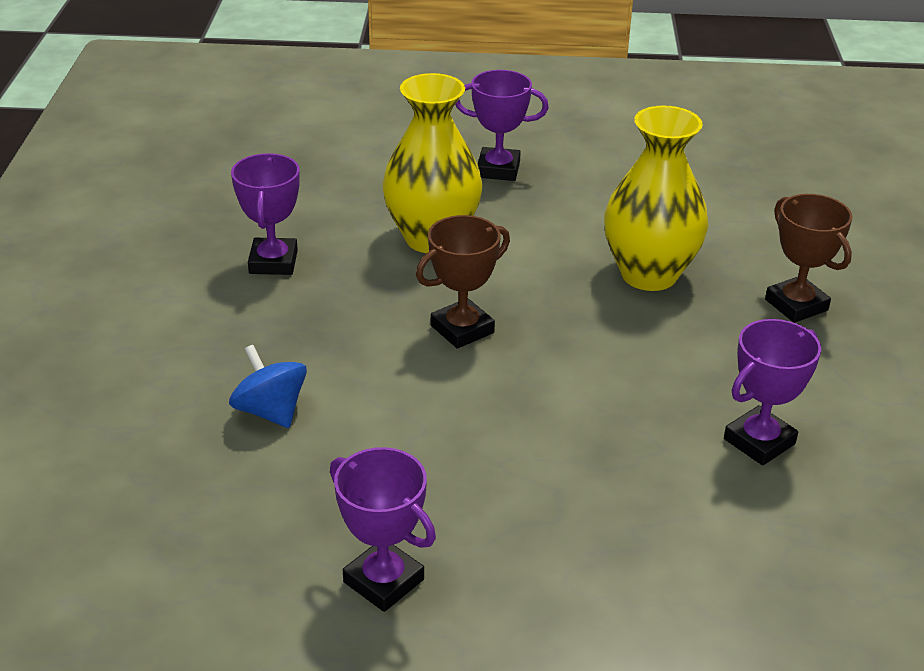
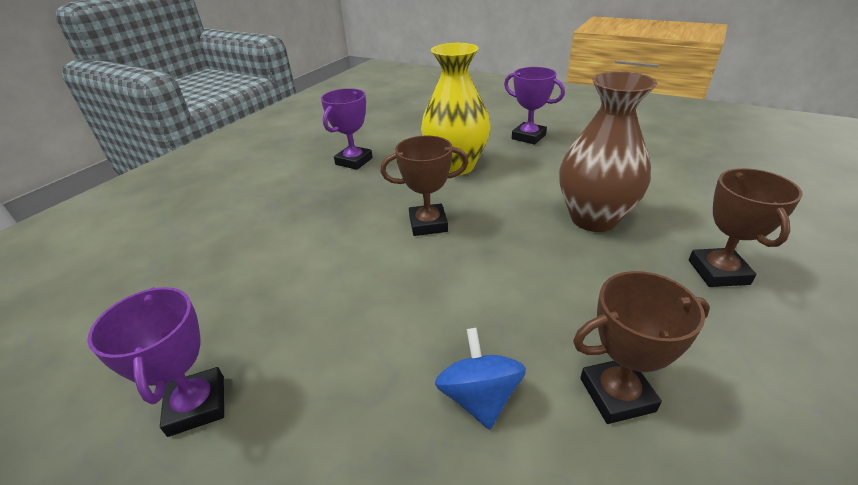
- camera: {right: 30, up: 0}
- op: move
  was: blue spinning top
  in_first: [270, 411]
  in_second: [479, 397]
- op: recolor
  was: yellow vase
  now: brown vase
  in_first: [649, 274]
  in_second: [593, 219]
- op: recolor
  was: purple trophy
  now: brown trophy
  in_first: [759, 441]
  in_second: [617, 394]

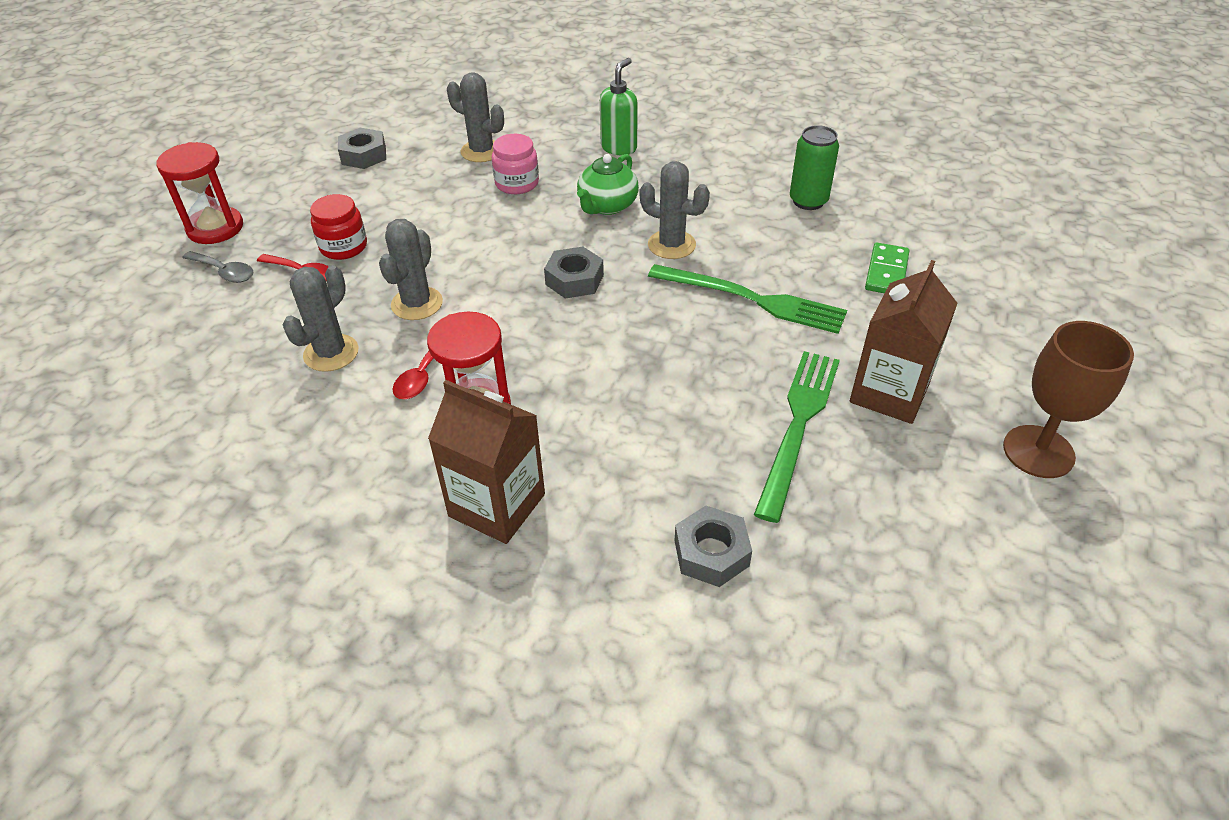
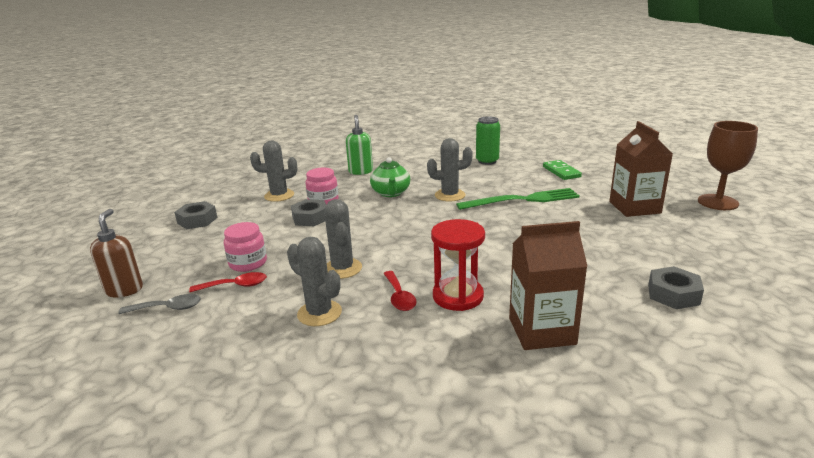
- camera: {right: -35, up: -20}
- op: replace
  was: red hourglass
  now: brown soap dispenser
  in_first: [215, 228]
  in_second: [124, 290]
- op: recolor
  was: red jar
  now: pink jar
  in_first: [343, 247]
  in_second: [248, 263]
- op: rotate
  was: grey cactus
  in_first: [331, 353]
  in_second: [319, 313]
  clockwise: -45
- op: move
  was: grey nut
  in_first: [574, 280]
  in_second: [310, 218]
- op: delete
  was: green fork
  in_first: [798, 425]

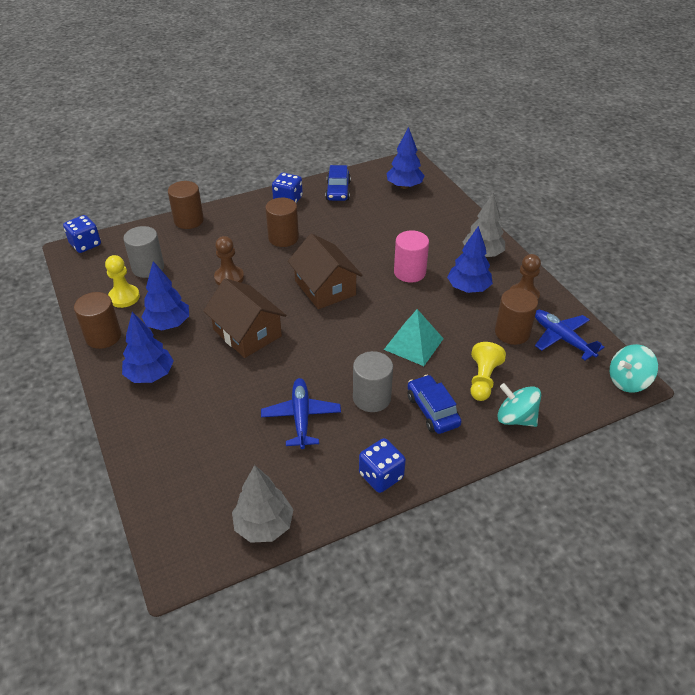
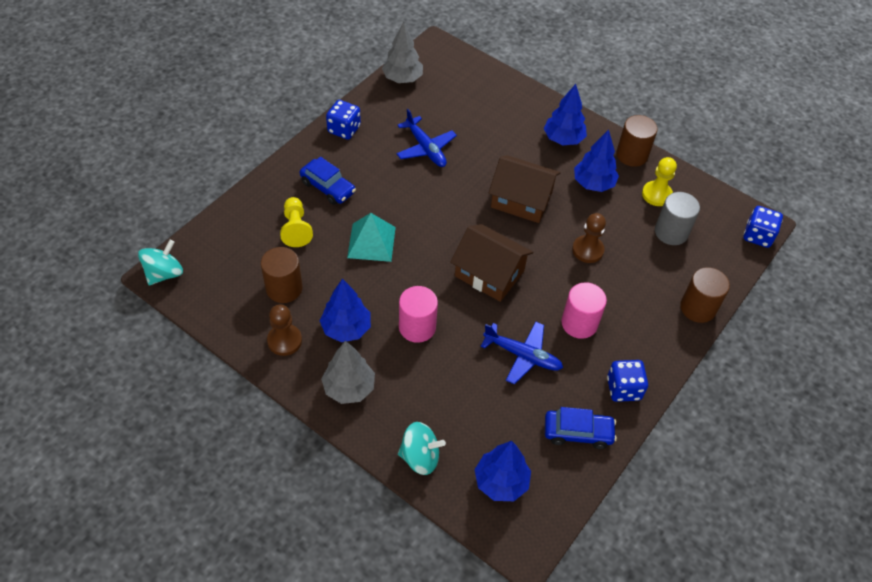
- camera: {right: 150, up: 10}
- op: move
  was: turquoise spinning top
  in_first: [515, 418]
  in_second: [420, 457]
- op: move
  was: blue plane
  in_first: [562, 339]
  in_second: [522, 355]
- op: rotate
  was: blue car
  in_first: [338, 191]
  in_second: [578, 432]
  clockwise: 120
- op: recolor
  was: brown cylinder
  now: pink cylinder
  in_first: [283, 238]
  in_second: [579, 323]
- op: delete
  was: grey cylinder
  in_first: [372, 398]

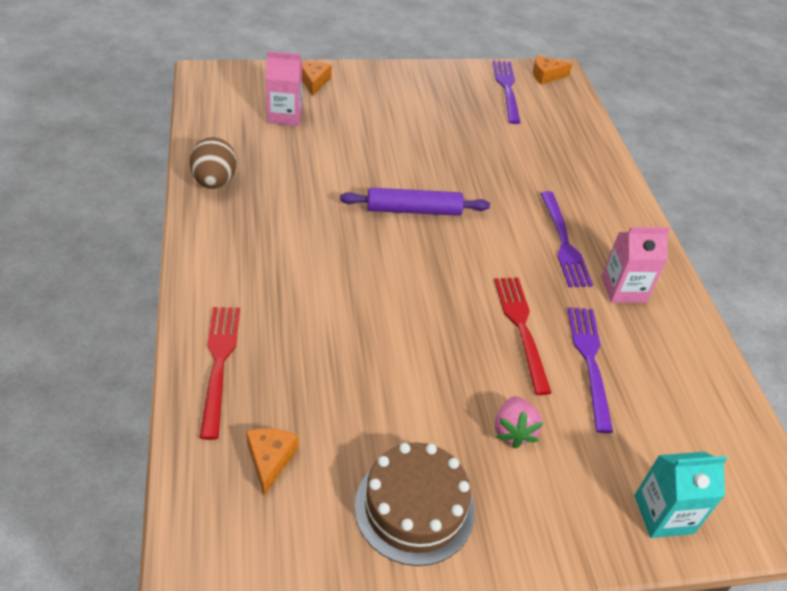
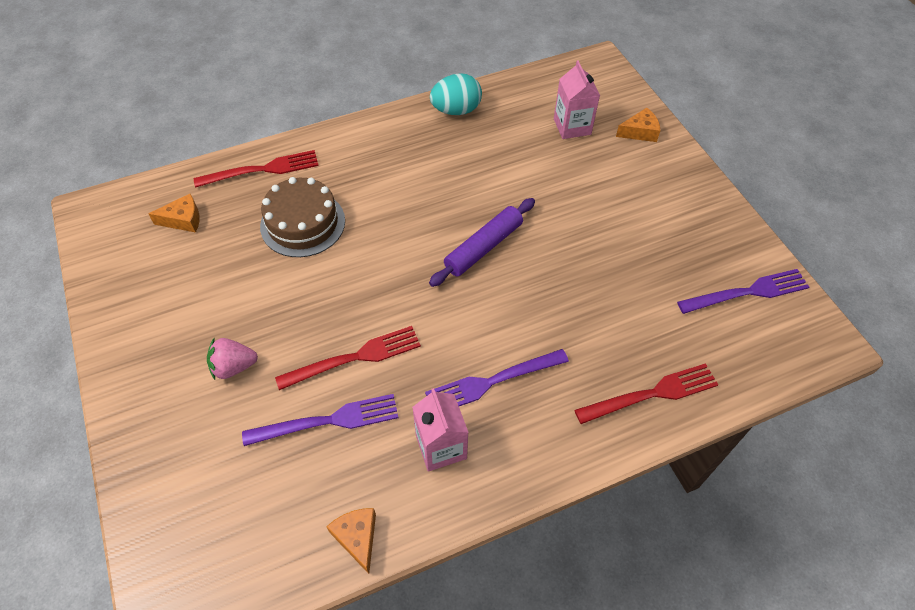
- camera: {right: 80, up: 10}
- op: move
  was: brown cake
  in_first: [414, 507]
  in_second: [303, 223]
- op: move
  was: orange cheese
  in_first: [546, 76]
  in_second: [357, 538]
- op: rotate
  was: purple rolling pin
  in_first: [414, 210]
  in_second: [483, 247]
  clockwise: 60
- op: recolor
  was: brown egg
  now: turquoise egg
  in_first: [215, 182]
  in_second: [456, 110]
- op: insert
  now: red fork
  in_second: [652, 393]
- op: delete
  was: turquoise carton
  in_first: [663, 514]

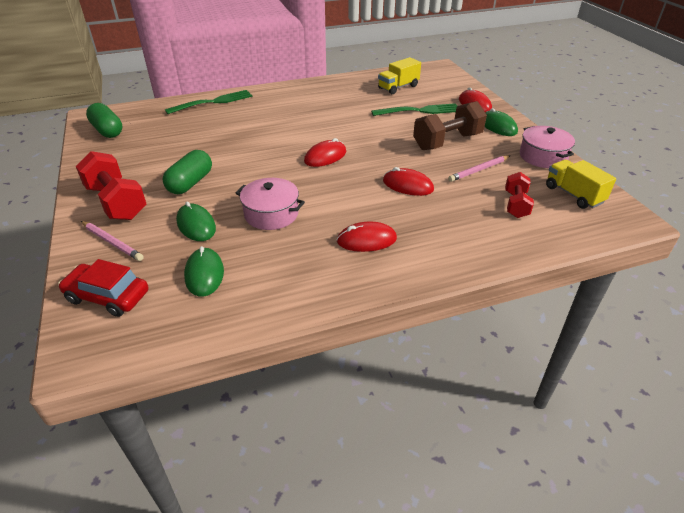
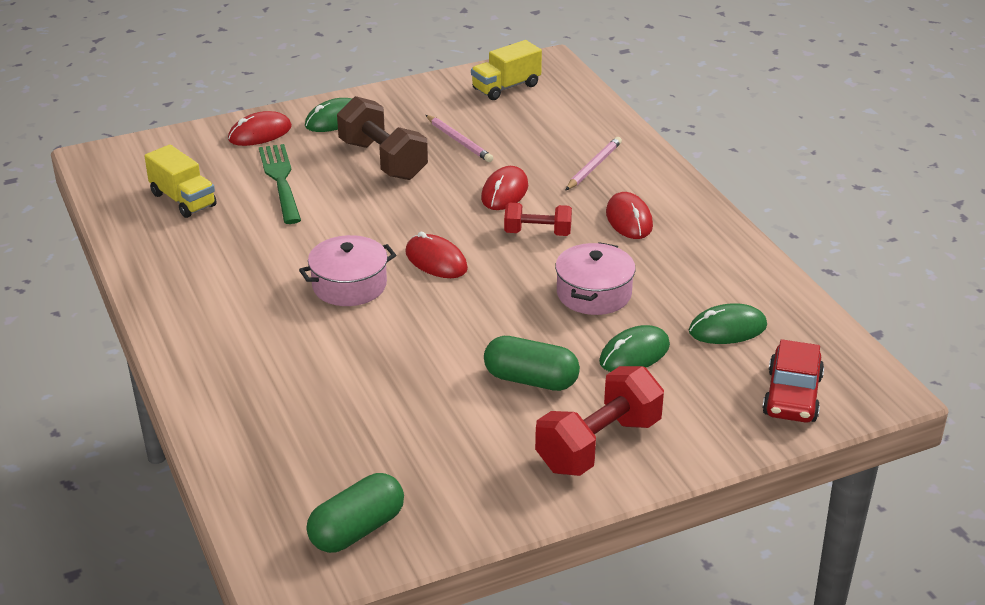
- camera: {right: -95, up: -5}
- op: move
  was: pink pot
  in_first: [543, 156]
  in_second: [349, 285]
- op: move
  was: red dumbbell
  in_first: [516, 205]
  in_second: [537, 233]
- op: move
  was: pink pencil
  in_first: [112, 242]
  in_second: [593, 166]
- op: delete
  was: green fork
  in_first: [212, 102]

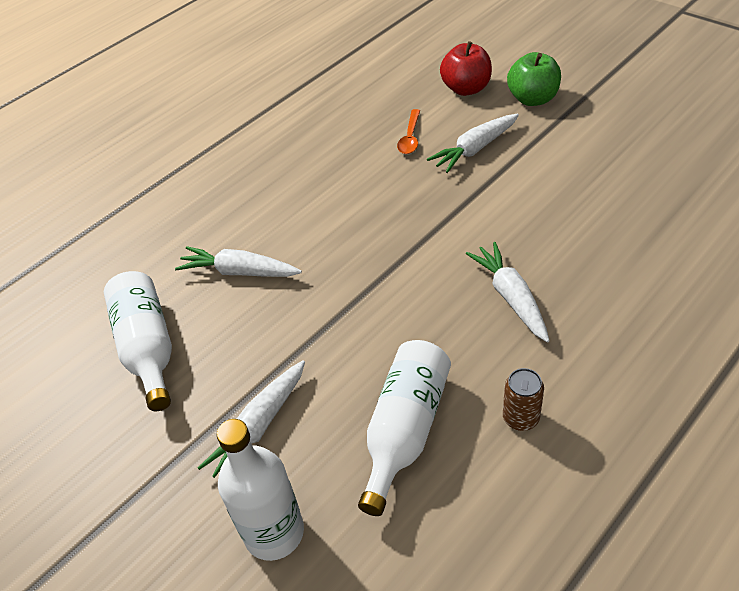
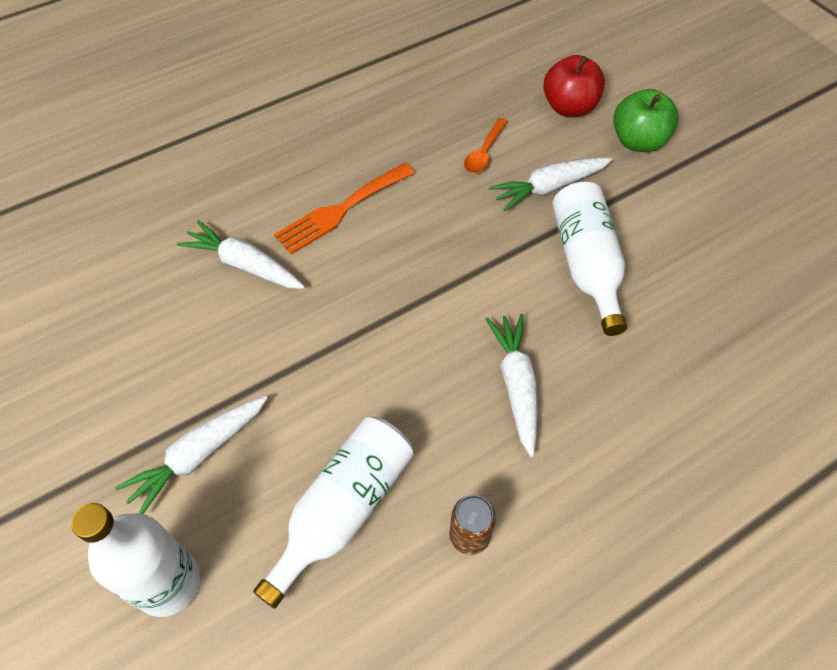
- camera: {right: 10, up: 10}
- op: insert
  now: orange fork
  in_second: [341, 210]
- op: move
  was: white bottle
  in_first: [148, 348]
  in_second: [586, 265]

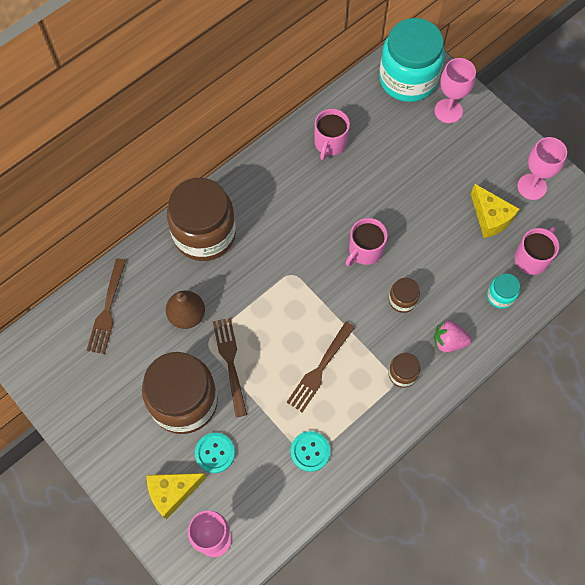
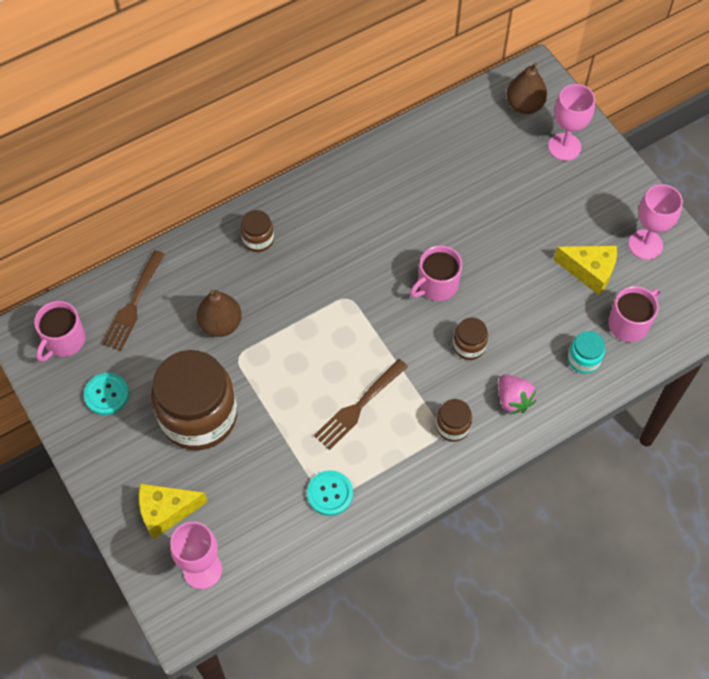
- camera: {right: 10, up: -5}
- op: move
  was: pink mug
  in_first: [330, 143]
  in_second: [64, 340]
- op: move
  was: turquoise button
  in_first: [215, 453]
  in_second: [106, 394]
- op: resize
  was: brown jar
  in_first: [204, 234]
  in_second: [258, 239]
  ratio: 0.44
- op: rotate
  was: pink strawberry
  in_first: [448, 341]
  in_second: [513, 400]
  clockwise: -135
- op: replace
  was: turquoise jar
  now: brown pear
  in_first: [408, 79]
  in_second: [524, 105]
- op: rotate
  was: yellow cheese
  in_first: [490, 217]
  in_second: [590, 271]
  clockwise: -45
- op: delete
  was: brown fork
  in_first: [230, 363]

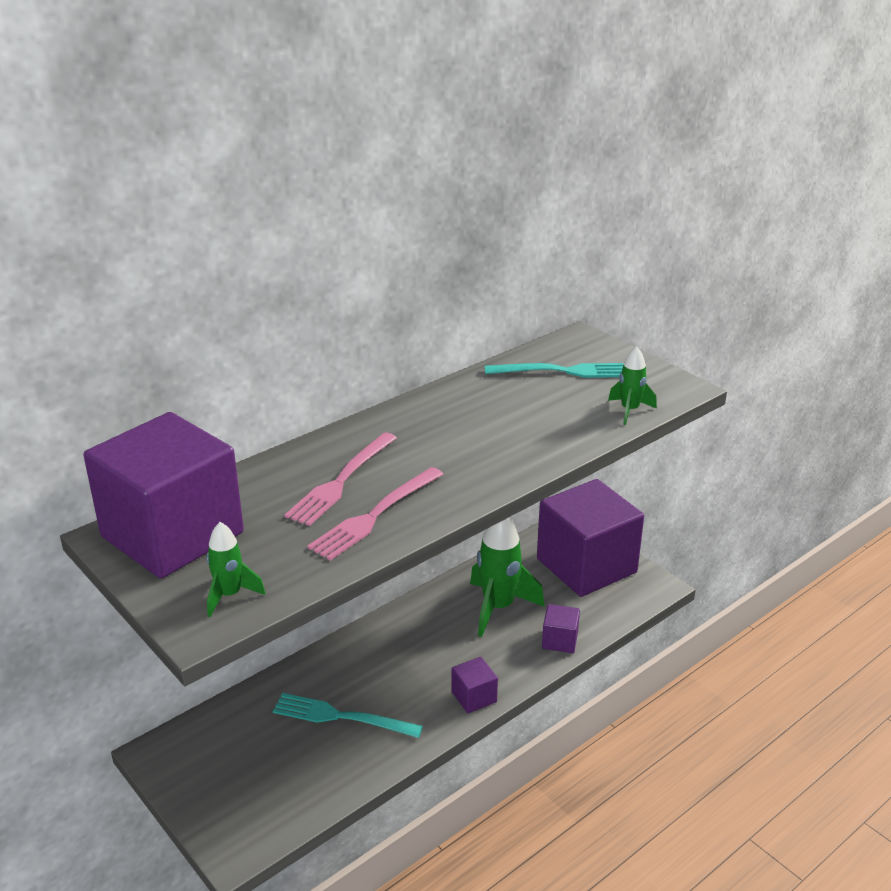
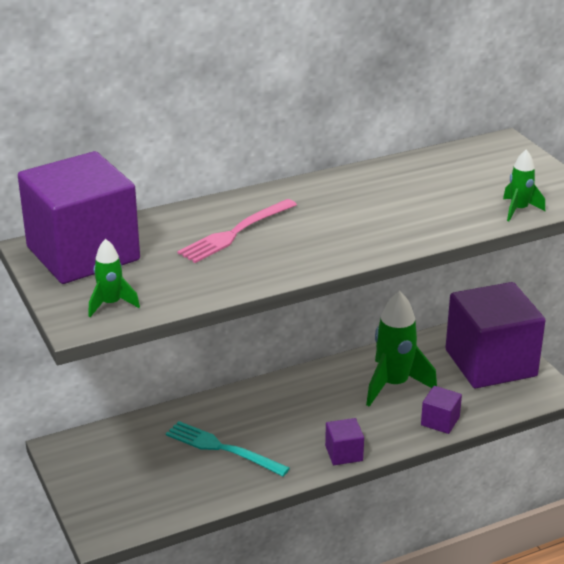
- camera: {right: 15, up: 0}
- op: delete
  was: pink fork
  in_first: [374, 515]
- op: delete
  was: turquoise fork
  in_first: [563, 371]

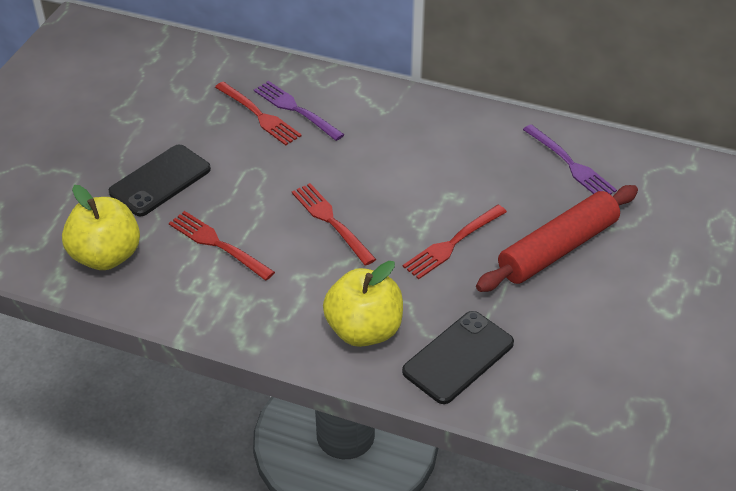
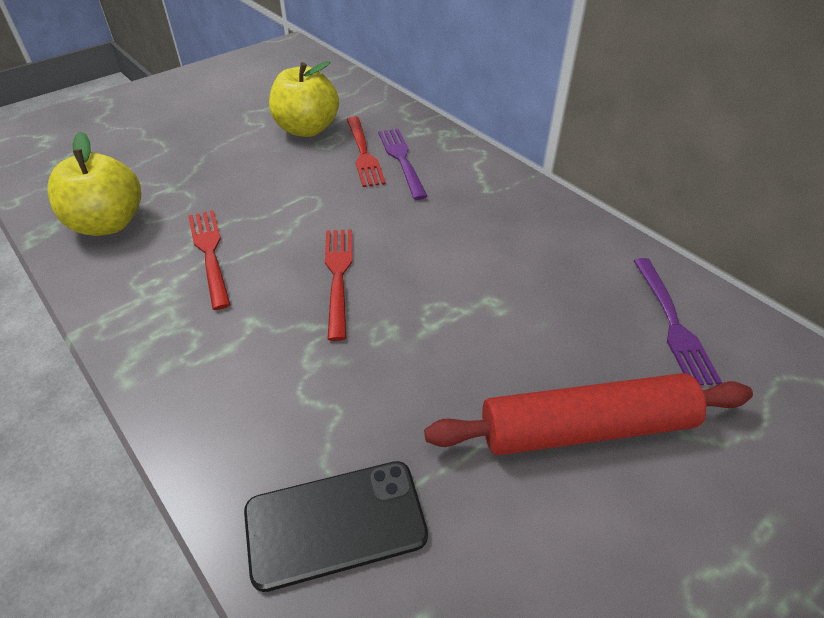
- camera: {right: 30, up: 0}
- op: move
  was: yellow apple
  in_first: [364, 330]
  in_second: [307, 129]
- op: delete
  was: black phone
  in_first: [160, 181]
- op: delete
  was: red fork
  in_first: [453, 243]

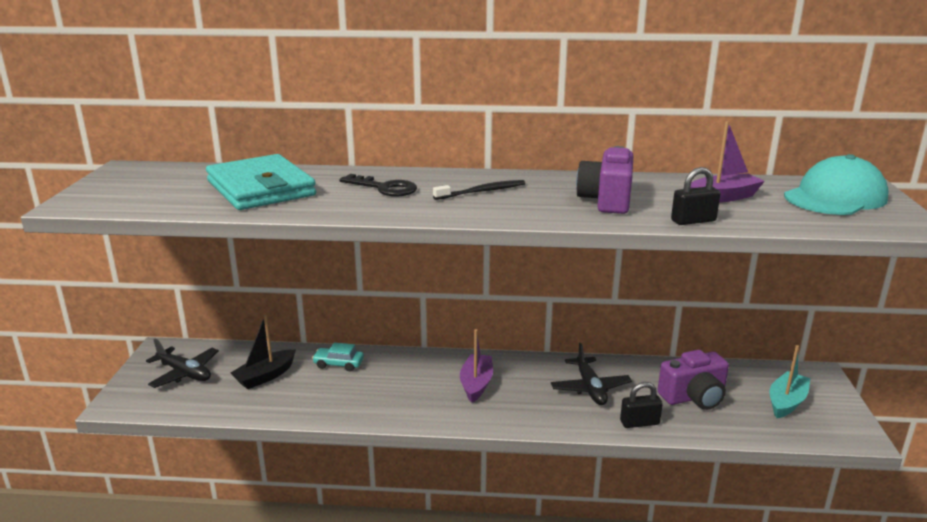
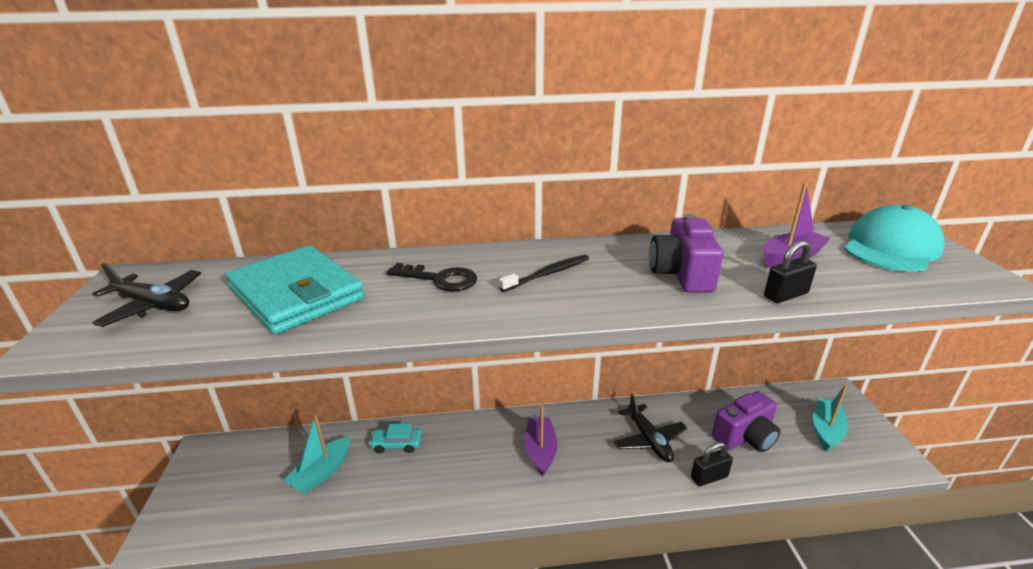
- camera: {right: -10, up: 5}
- op: move
  was: black plane
  in_first: [184, 373]
  in_second: [153, 305]
- op: recolor
  was: black boat
  now: turquoise boat
  in_first: [265, 376]
  in_second: [322, 472]

